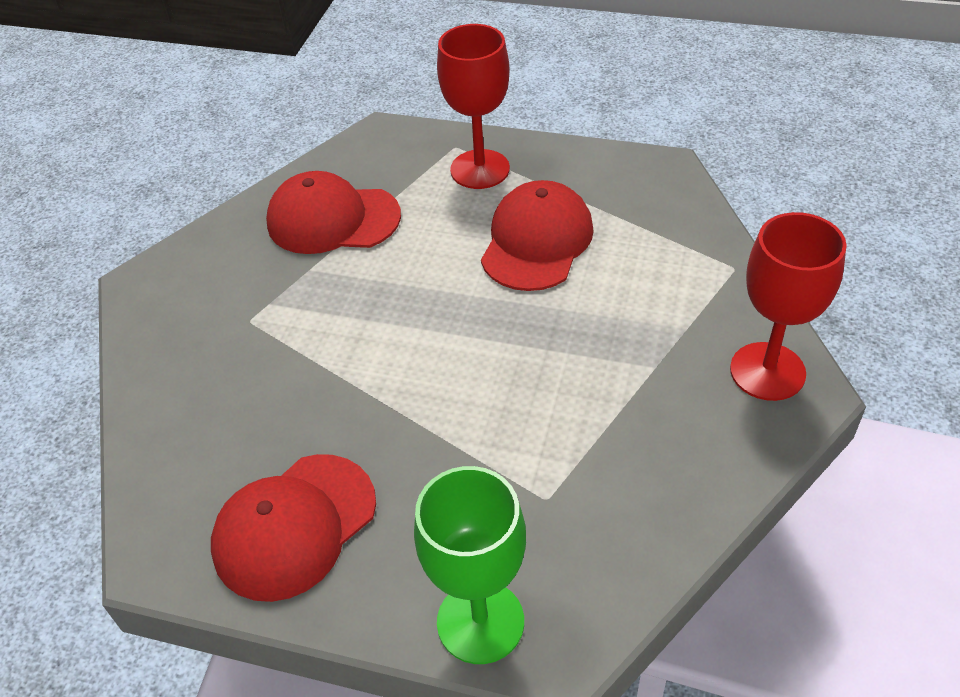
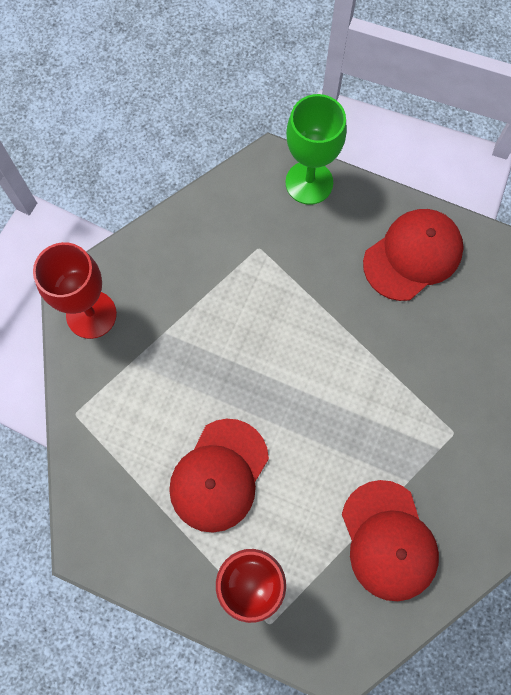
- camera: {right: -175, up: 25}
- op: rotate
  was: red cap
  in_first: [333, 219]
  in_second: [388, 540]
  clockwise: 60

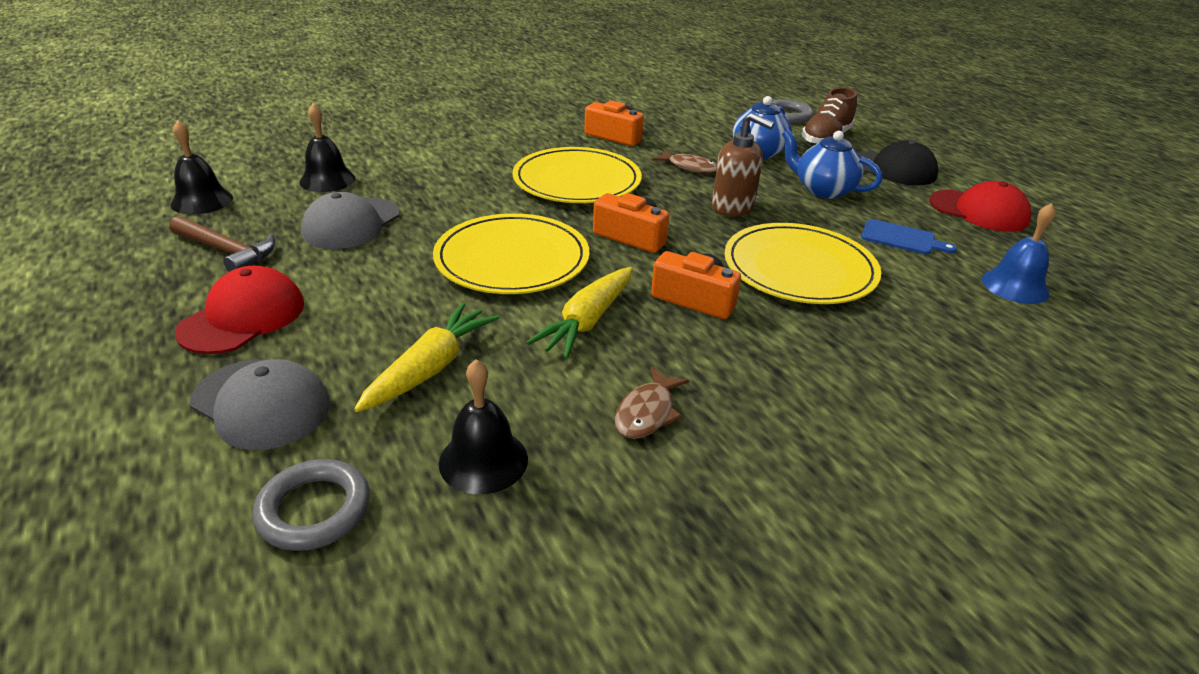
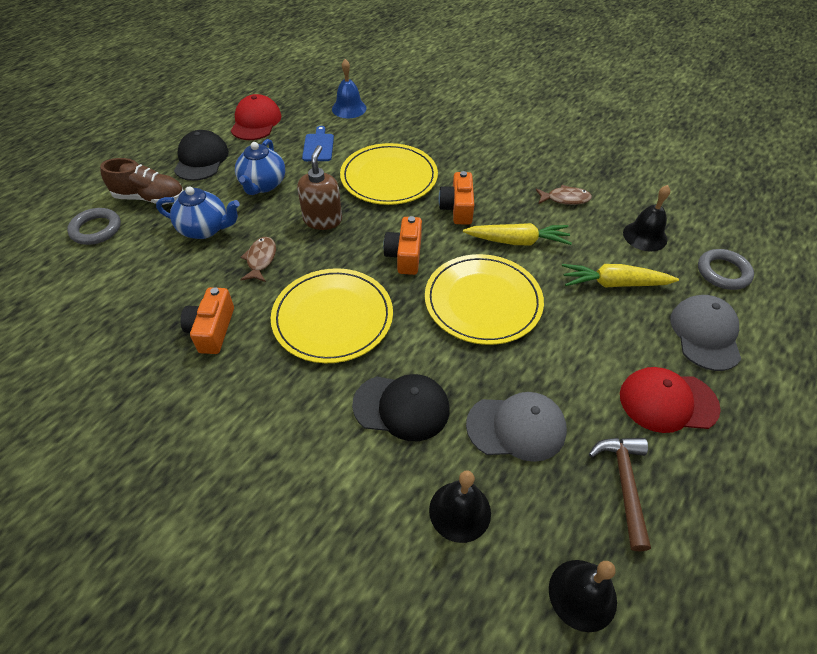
- camera: {right: -115, up: 15}
- op: insert
  now: black cap
  in_second: [401, 407]

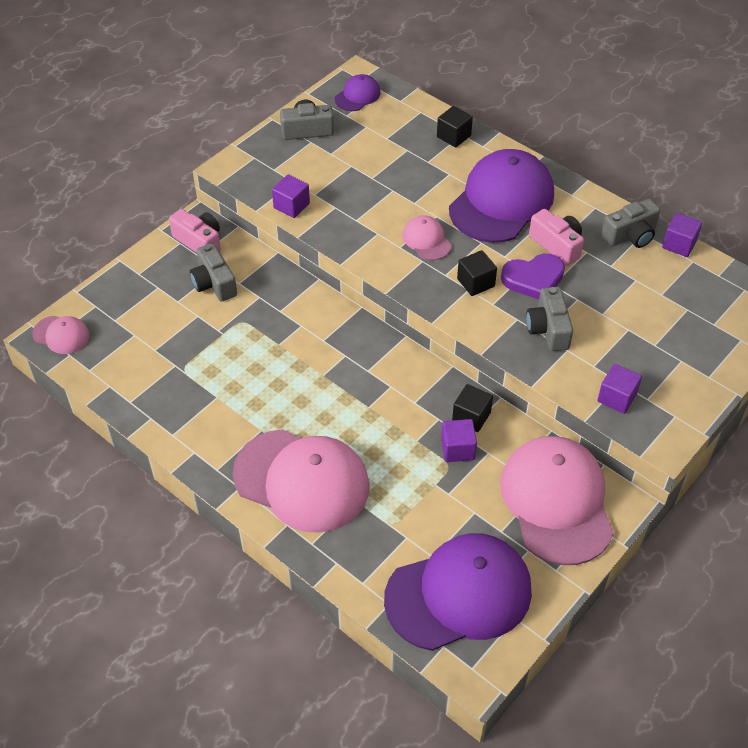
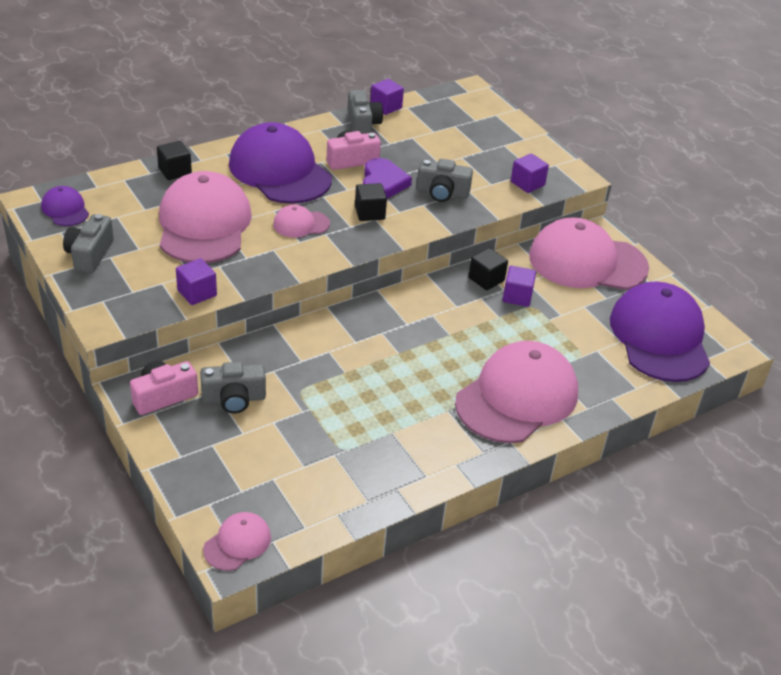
- camera: {right: -75, up: -10}
- op: insert
  now: pink cap
  in_second: [204, 224]

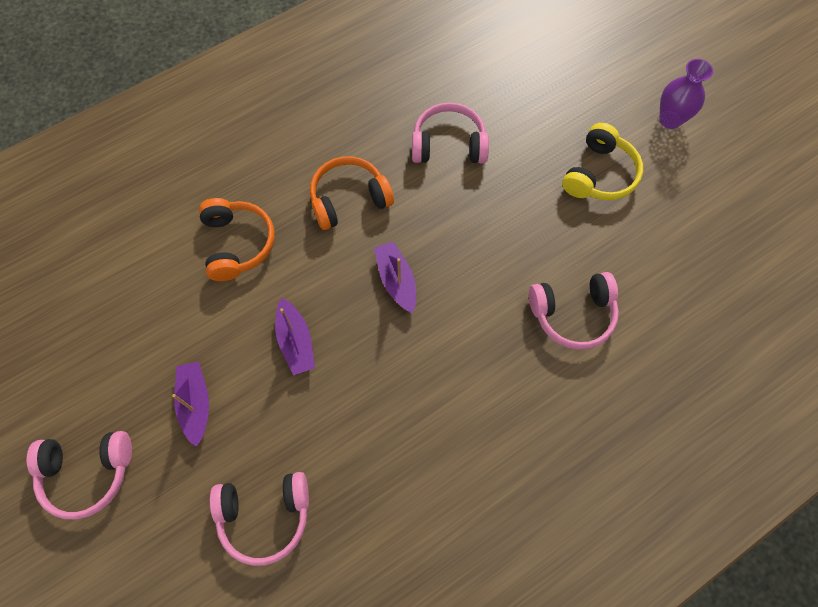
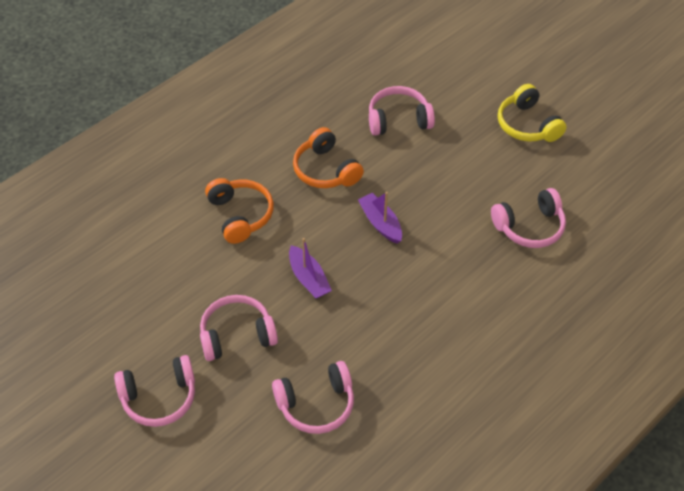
- camera: {right: -10, up: -15}
- op: replace
  was: purple boat
  now: pink headphones
  in_first: [196, 404]
  in_second: [237, 335]
- op: rotate
  was: orange headphones
  in_first: [349, 199]
  in_second: [325, 170]
  clockwise: -90
- op: rotate
  was: yellow headphones
  in_first: [599, 174]
  in_second: [527, 125]
  clockwise: 135
- op: delete
  was: purple vase
  in_first: [670, 120]

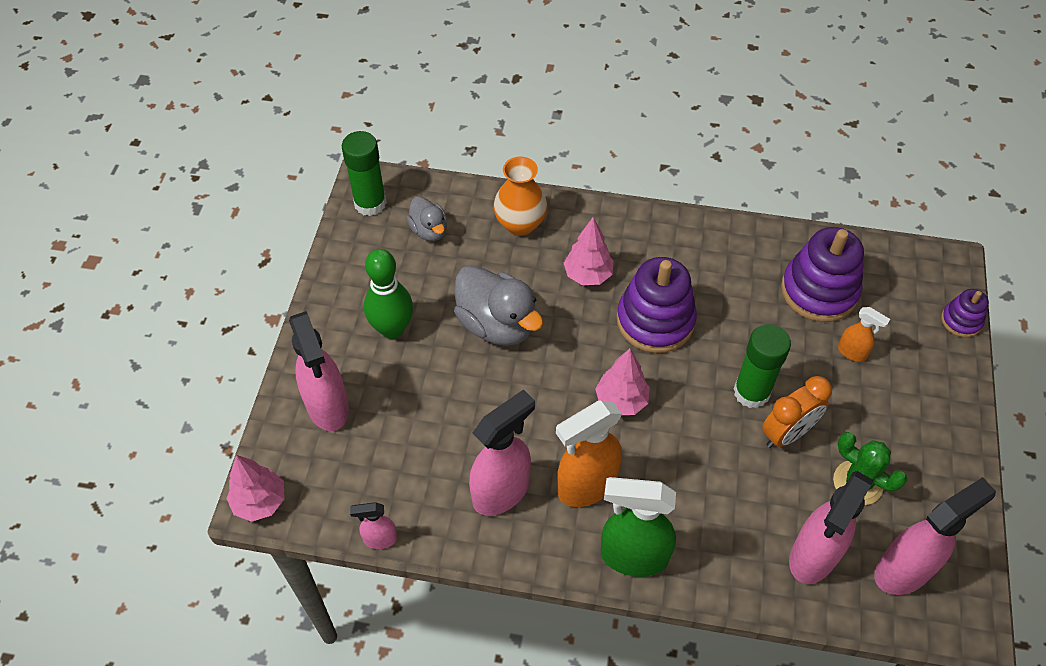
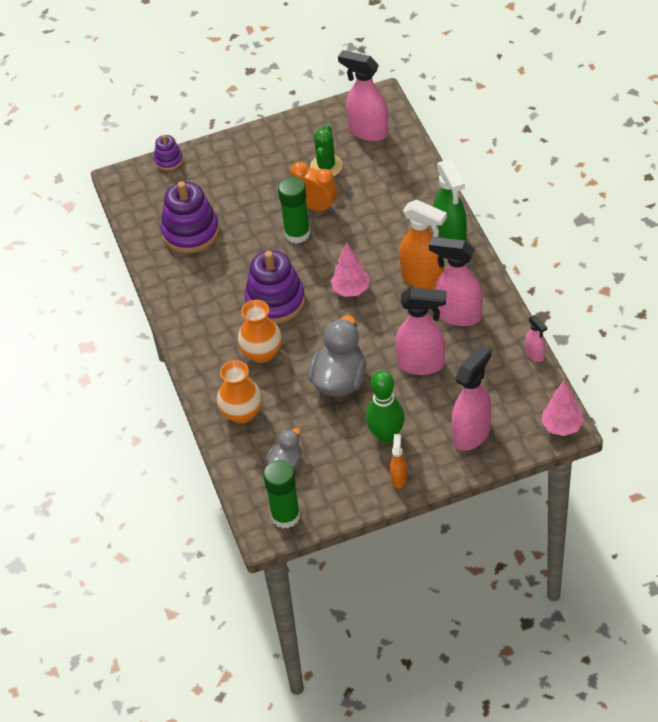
- camera: {right: -115, up: -5}
- op: replace
  was: pink tree
  now: orange vase
  in_first: [588, 275]
  in_second: [262, 353]
- op: move
  was: orange spray bottle
  in_first: [852, 352]
  in_second: [399, 478]
- op: move
  was: pink spray bottle
  in_first: [812, 556]
  in_second: [421, 364]

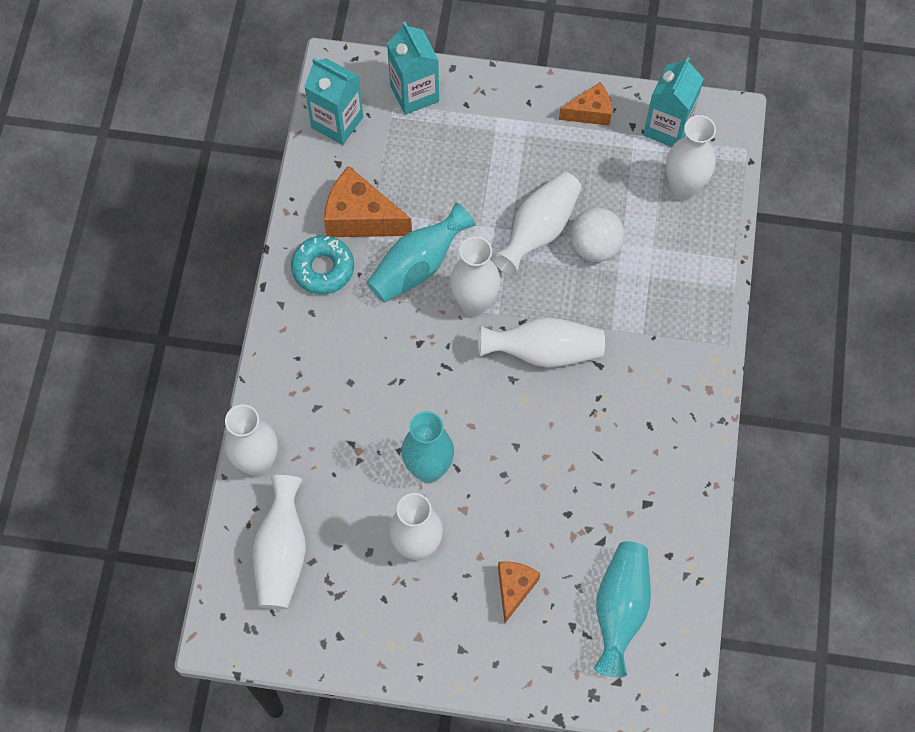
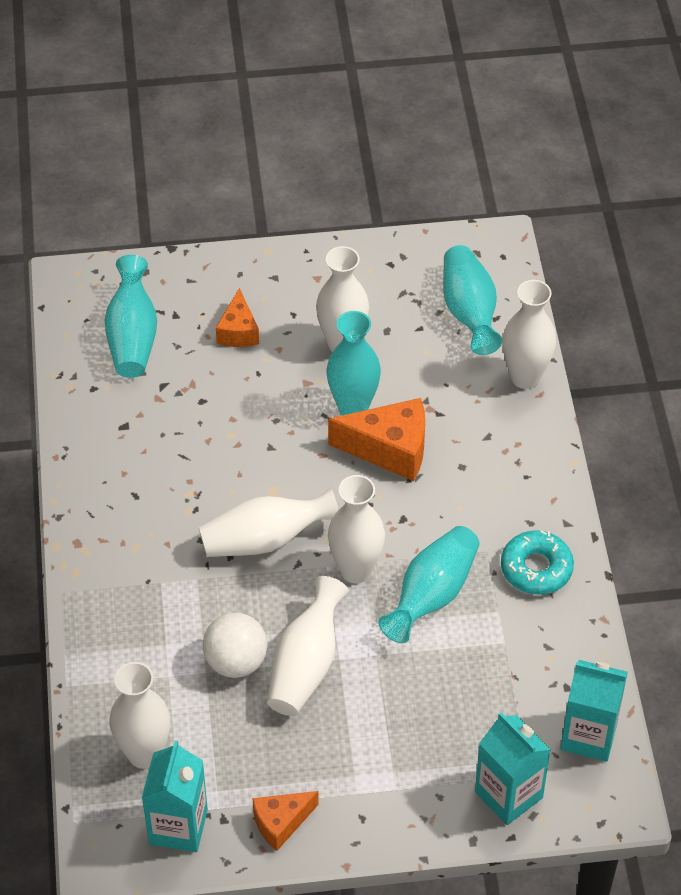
- camera: {right: 165, up: -15}
- op: move
  was: orange cheese
  in_first: [360, 218]
  in_second: [390, 449]
- op: recolor
  was: white vase
  now: turquoise vase
  in_first: [282, 553]
  in_second: [469, 312]

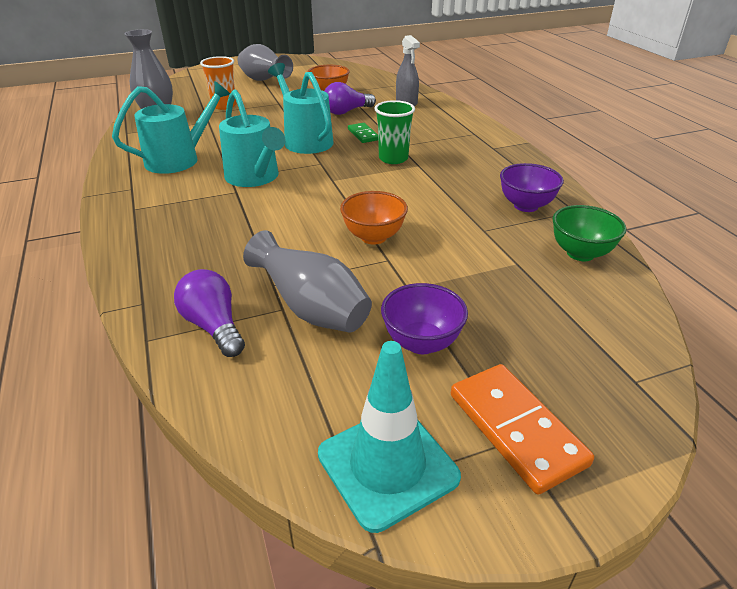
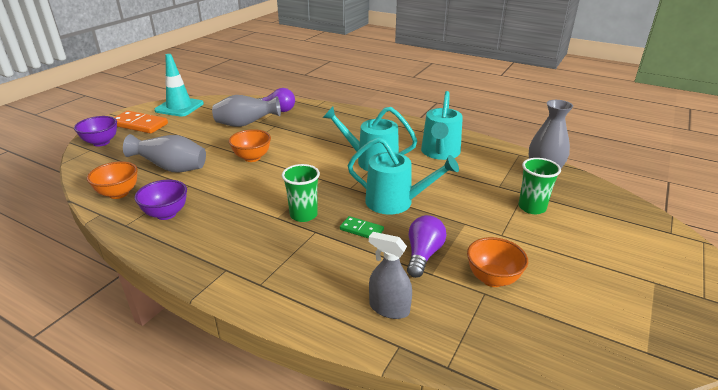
- camera: {right: 140, up: -5}
- op: move
  was: purple bowl
  in_first: [421, 342]
  in_second: [101, 142]
- op: recolor
  was: green bowl
  now: orange bowl
  in_first: [580, 253]
  in_second: [118, 194]
- op: move
  was: grey vase
  in_first: [264, 81]
  in_second: [172, 169]
- op: recolor
  was: orange cup
  now: green cup
  in_first: [224, 106]
  in_second: [532, 207]

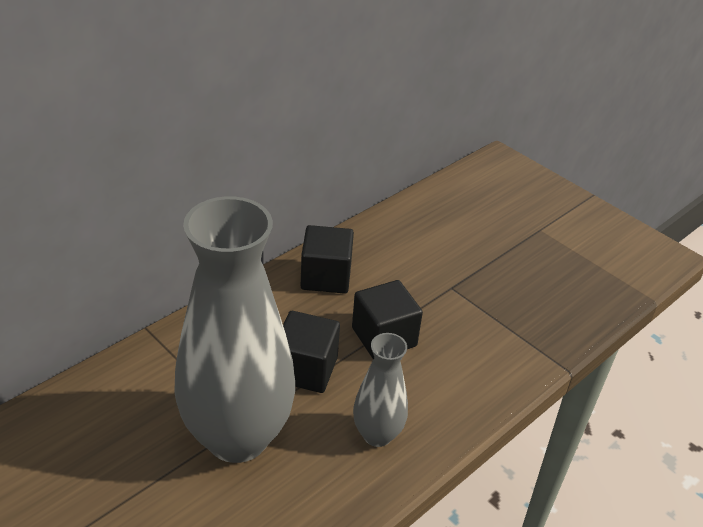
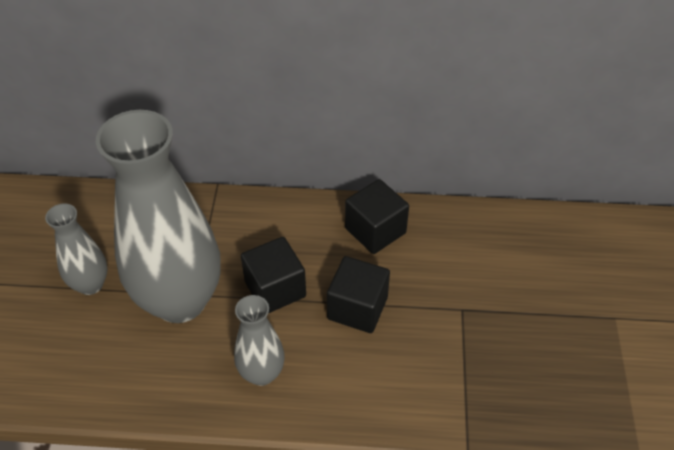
- camera: {right: 50, up: 10}
- op: insert
  now: grey vase
  in_second: [90, 284]

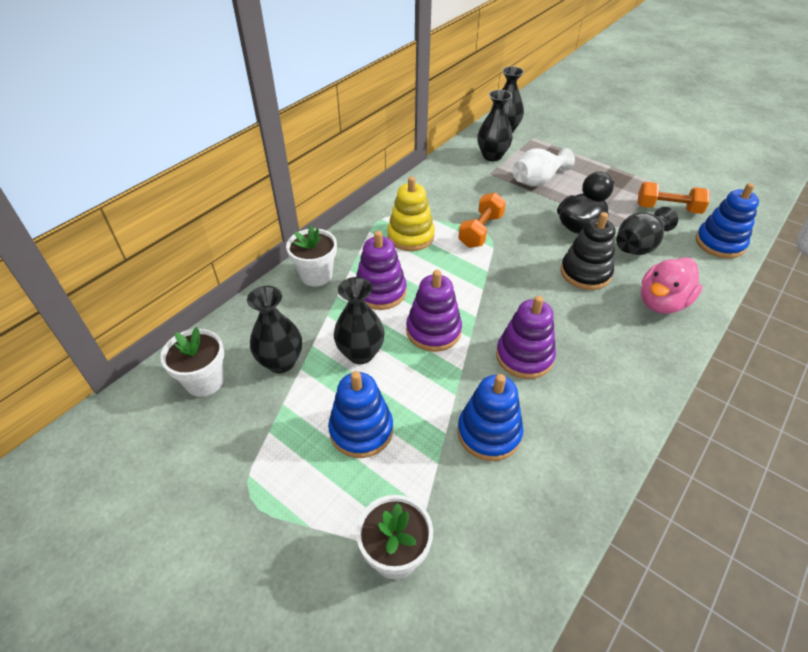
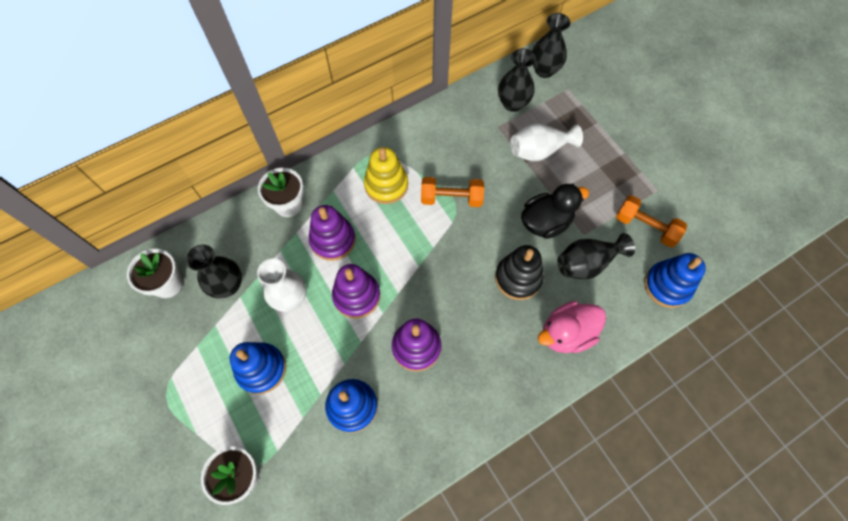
- camera: {right: 20, up: 20}
- op: recolor
  was: black vase
  now: white vase
  in_first: [360, 353]
  in_second: [290, 298]
- op: rotate
  was: orange dumbbell
  in_first: [481, 231]
  in_second: [451, 198]
  clockwise: 45

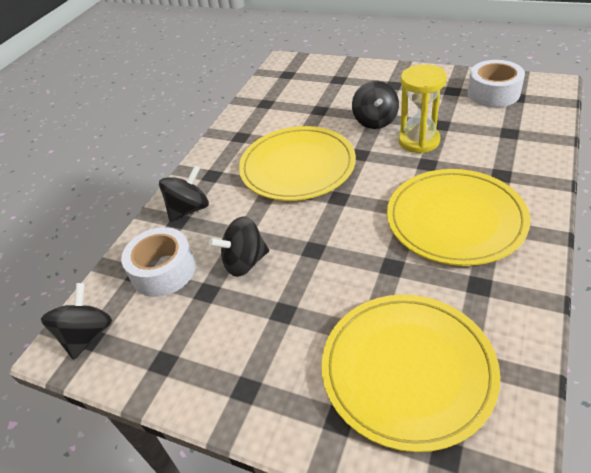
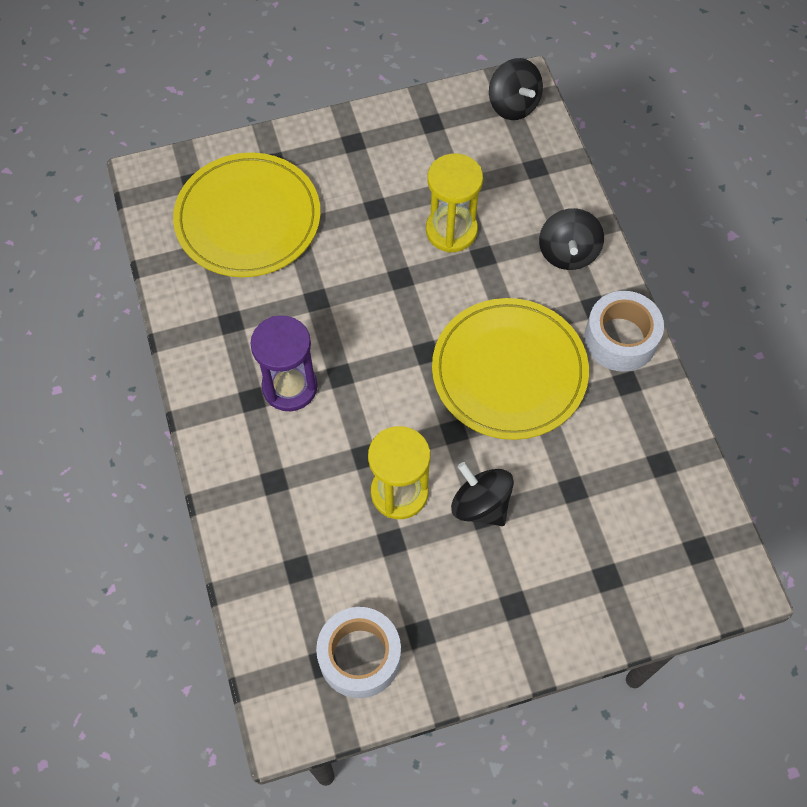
- camera: {right: 135, up: 20}
- op: replace
  was: yellow plate
  now: purple hourglass
  in_first: [455, 219]
  in_second: [290, 387]
- op: replace
  was: black spinning top
  now: yellow hourglass
  in_first: [245, 262]
  in_second: [451, 231]
- op: move
  was: white tape
  in_first: [163, 271]
  in_second: [620, 338]

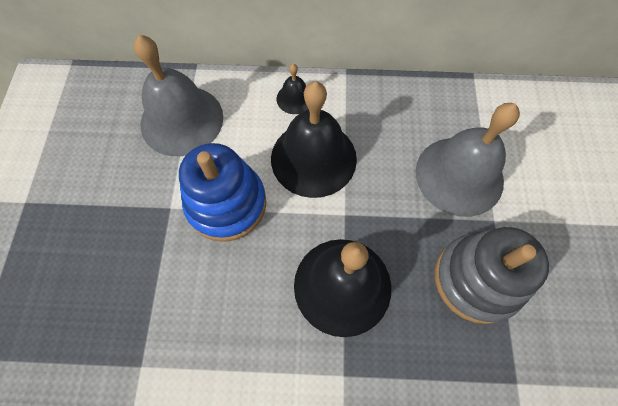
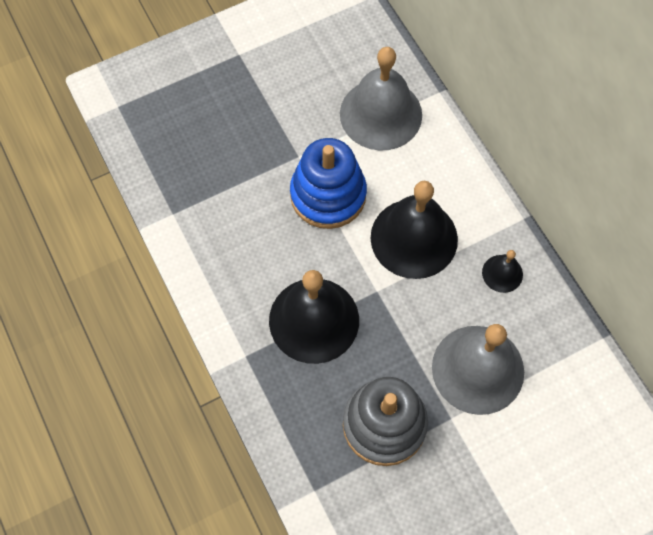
- camera: {right: 60, up: 0}
- op: move
  was: black bell
  in_first: [295, 98]
  in_second: [502, 273]

